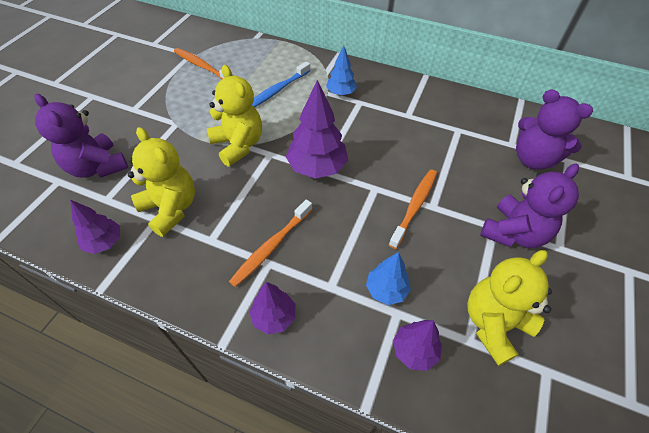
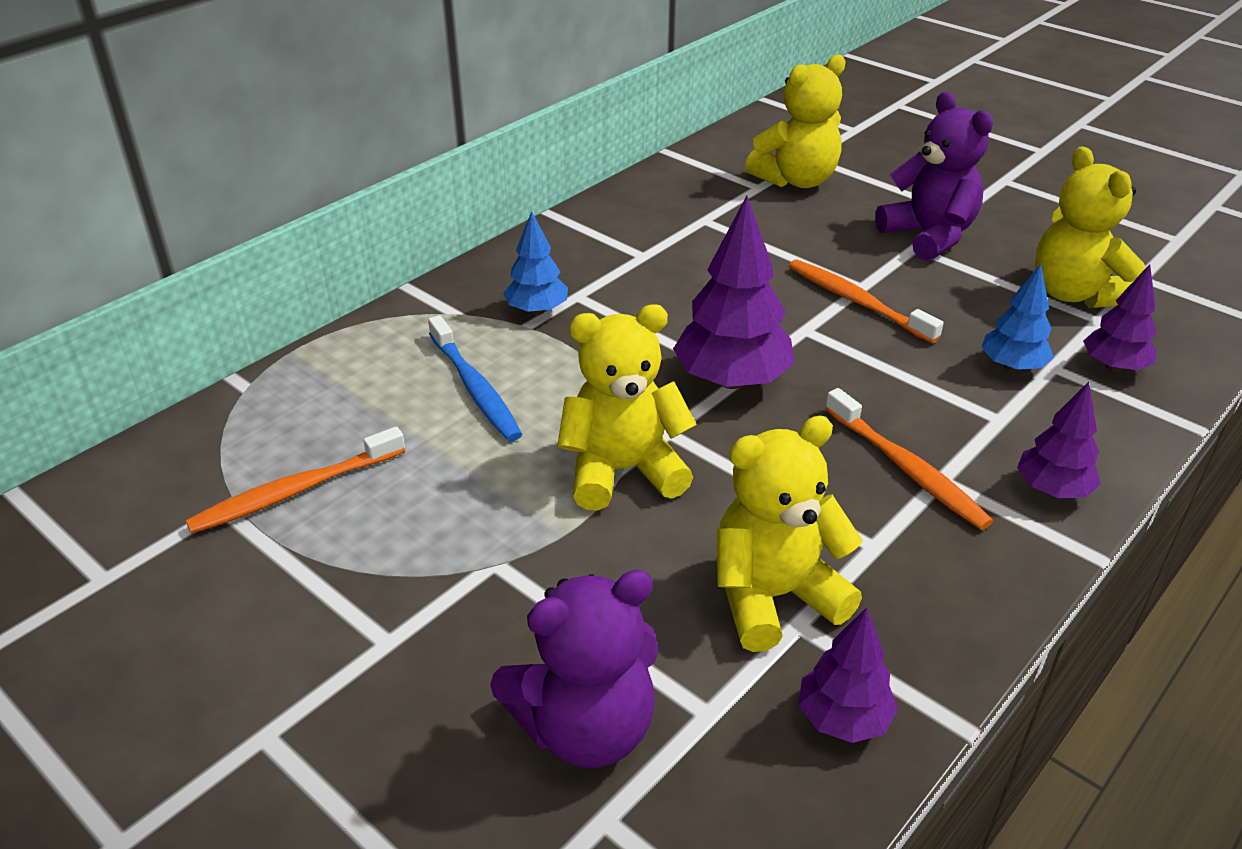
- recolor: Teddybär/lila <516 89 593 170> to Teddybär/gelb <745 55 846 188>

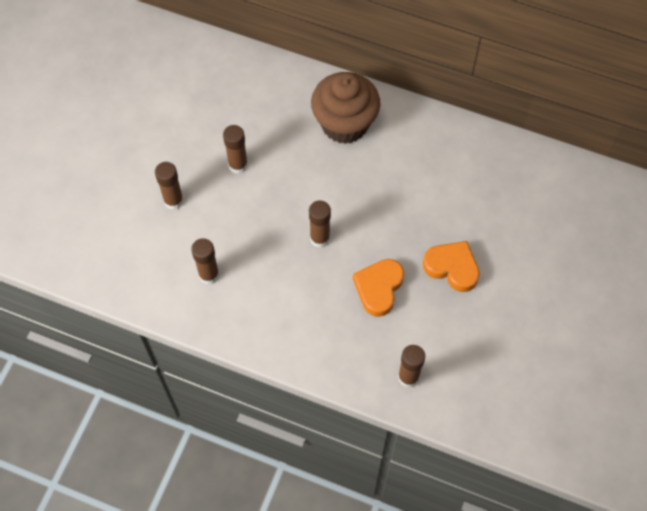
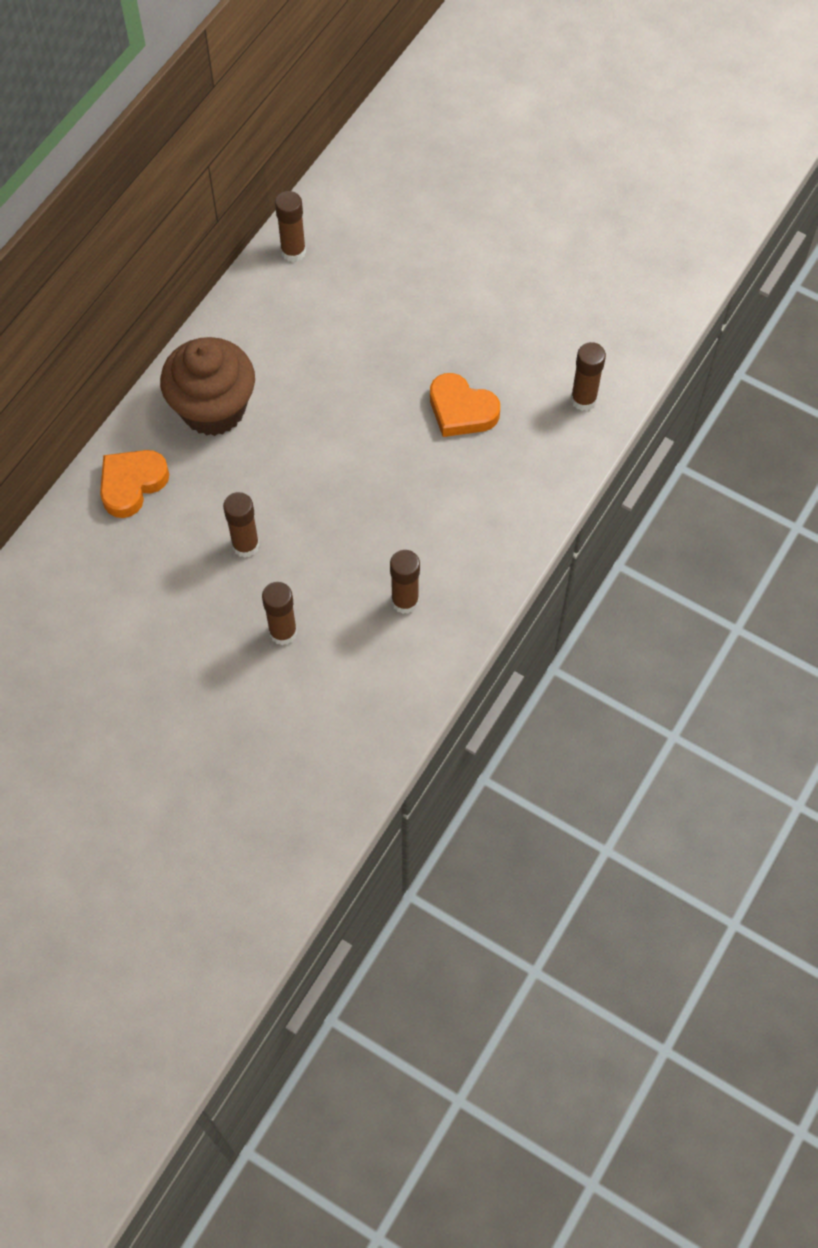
- move: Klebestift/braun <309 201 331 248> to <275 191 306 262>
- move: Herz/orange <423 241 480 292> to <100 450 169 518>

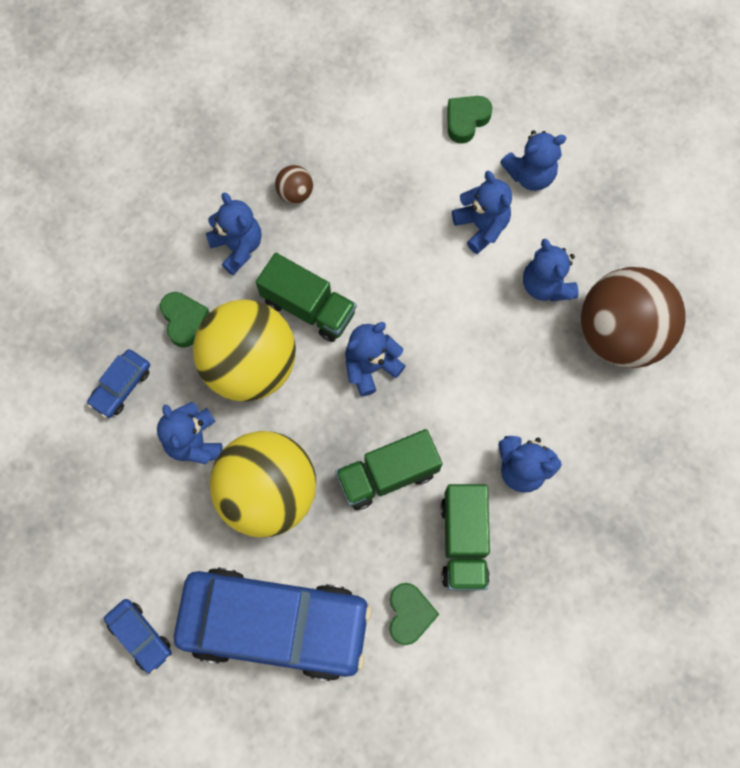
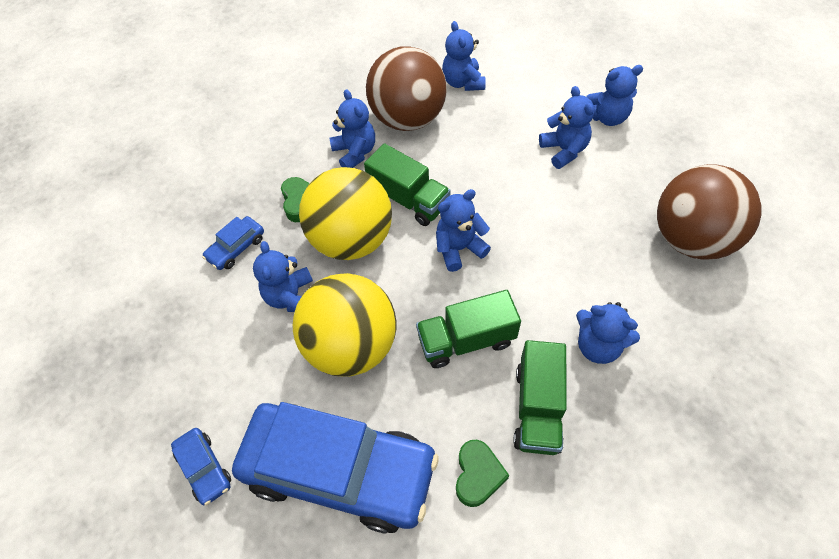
- delete: Herz/grün <448 96 492 144>
- resize: Ball/braun <275 165 313 204> = <366 46 447 131> x2.48
- move: Teddybär/blau <523 239 578 301> to <442 21 486 91>

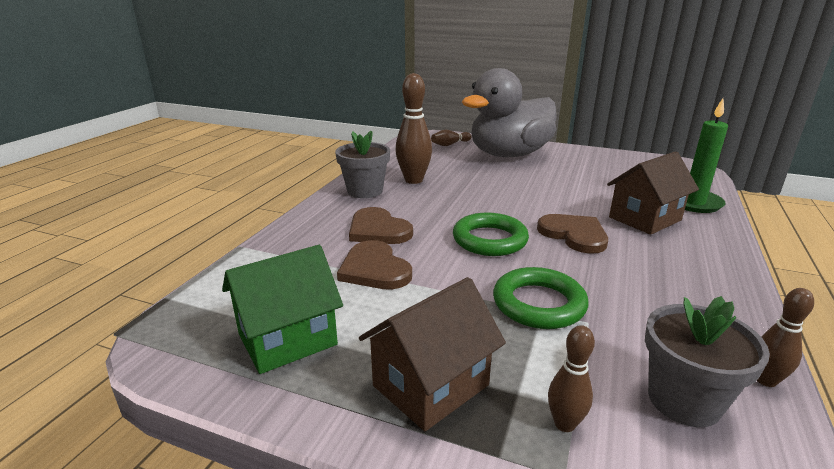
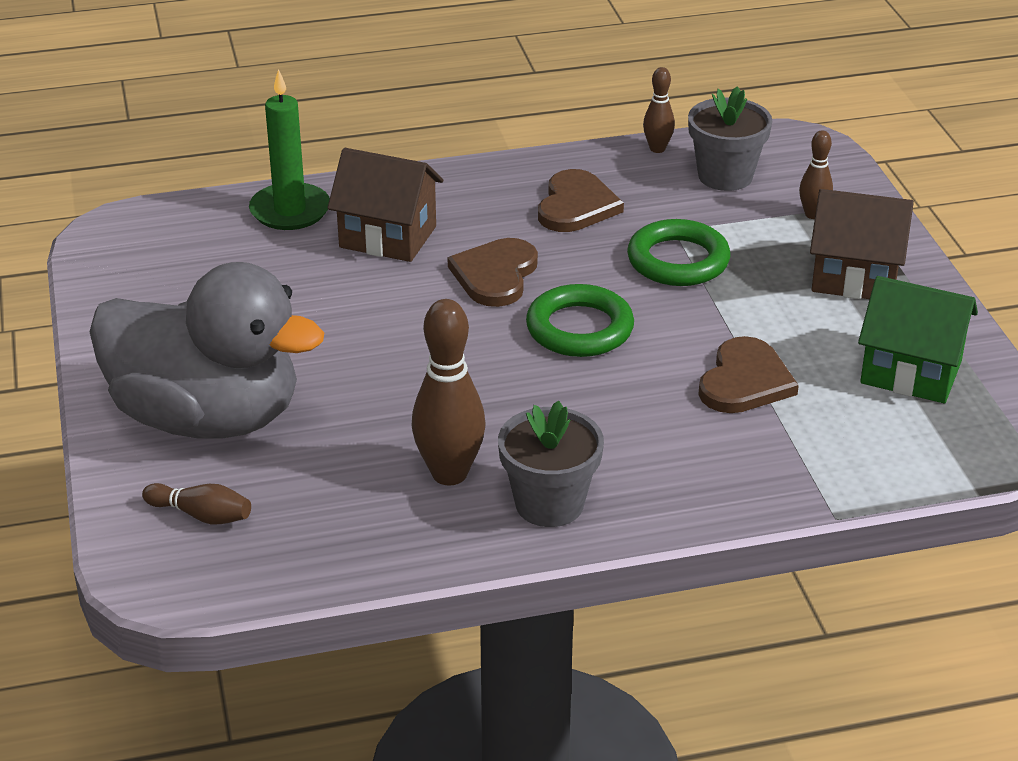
- move: Herz/braun <349 207 413 244> to <538 169 624 232>

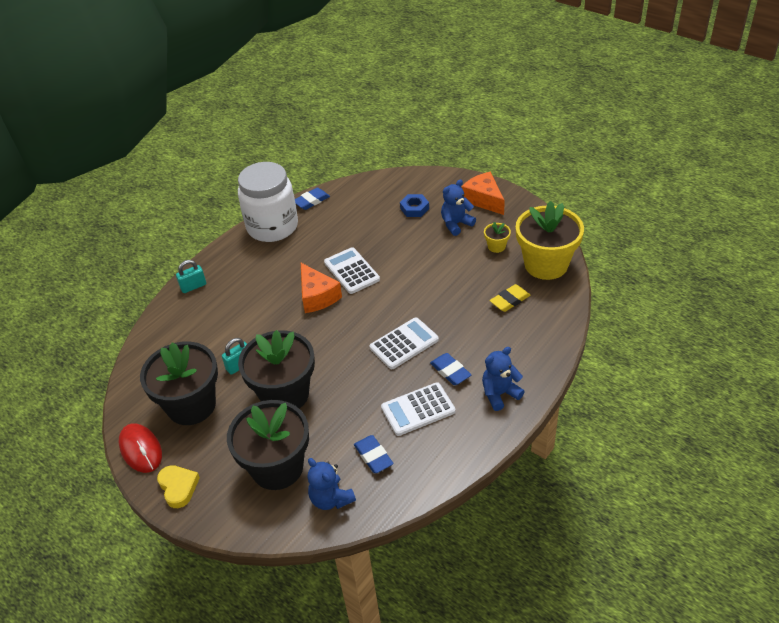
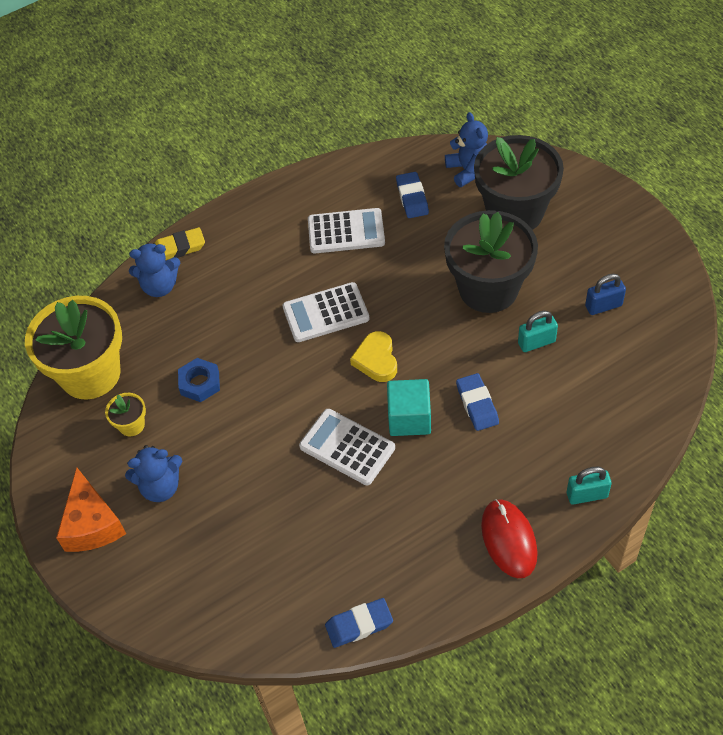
- delete: Einmachglas/weiß <238 162 298 242>
- move: Sechskantmutter/blau <400 194 429 217> to <178 358 220 402>
- rotate: Taschenrechner/weiß <324 247 380 294> = <299 409 395 485> 135 degrees clockwise
- replace: Käse/orange <301 263 342 313> to Kubus/türkis <387 379 431 436>
- move: Radiergummi/gelb <490 284 531 312> to <155 227 205 260>
- replace: Blumentopf/schwarz <140 341 218 425> to Vorhängeschloss/blau <585 274 626 315>
- move: Teddybär/blau <482 347 525 411> to <129 243 180 297>
- move: Radiergummi/blau <430 353 471 385> to <456 373 499 431>
- move: Computermaus/rot <119 423 162 473> to <481 499 538 578>
- move: Herz/gelb <157 465 200 508> to <350 331 397 382>

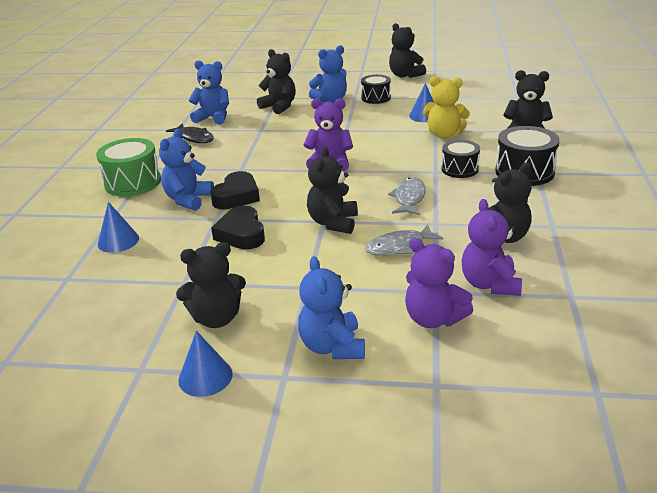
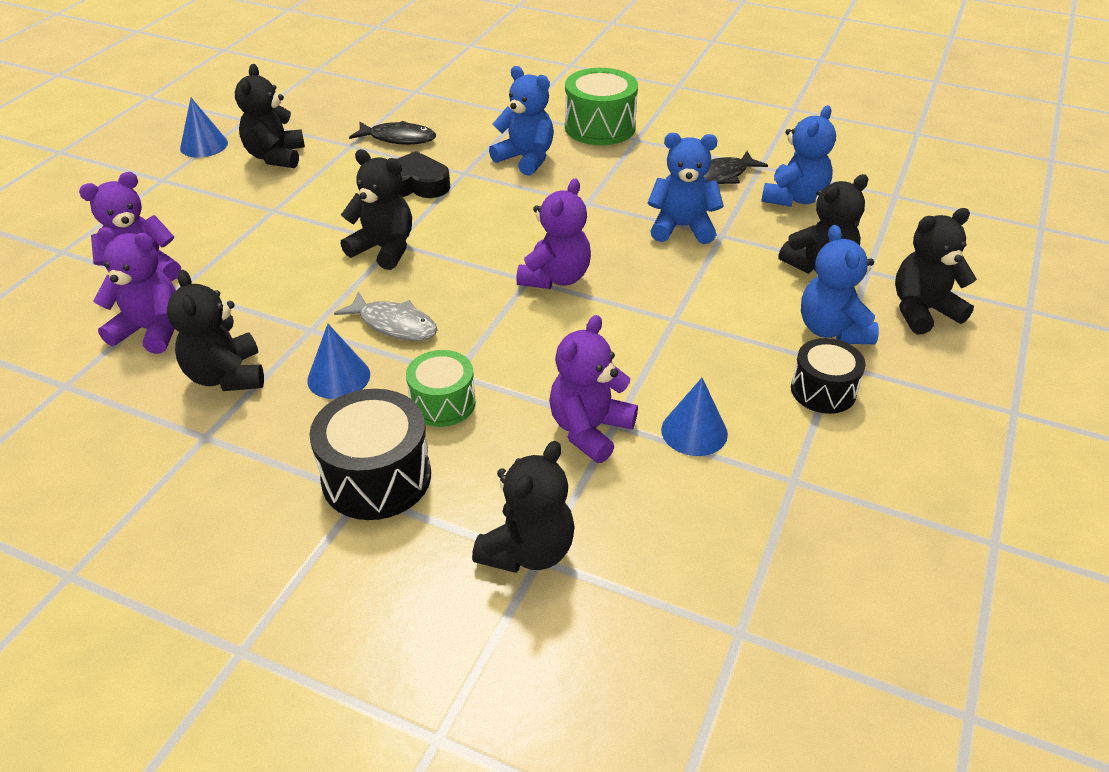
- move: Teddybär/schwarz <389 23 426 78> to <895 208 977 334>
- recolor: Teddybär/gelb <423 76 470 138> to Teddybär/lila <549 315 638 463>
- recolor: Trommel/schwarz <442 140 480 178> to Trommel/grün <406 350 476 427>
- delete: Herz/schwarz <210 171 260 209>
- move: Kegel/blau <98 202 139 253> to <307 324 370 399>
- delete: Fisch/grau <365 224 443 256>
- move: Teddybär/blau <298 256 365 359> to <647 133 724 244>
- insert: Fisch/schwarz <349 121 436 145>

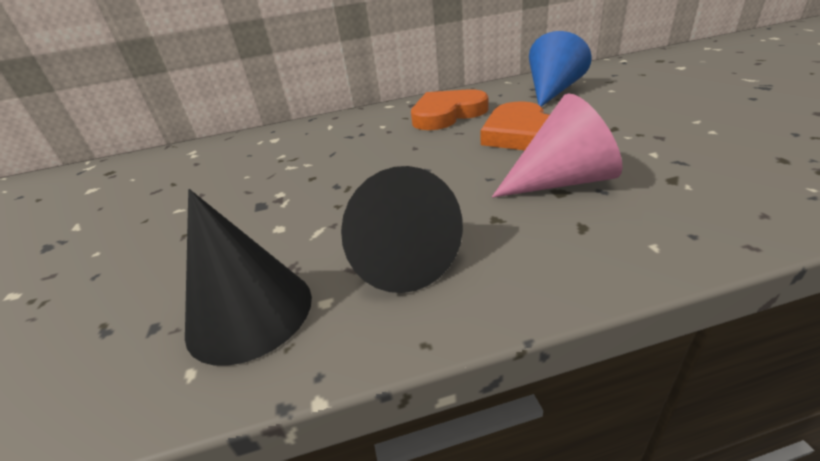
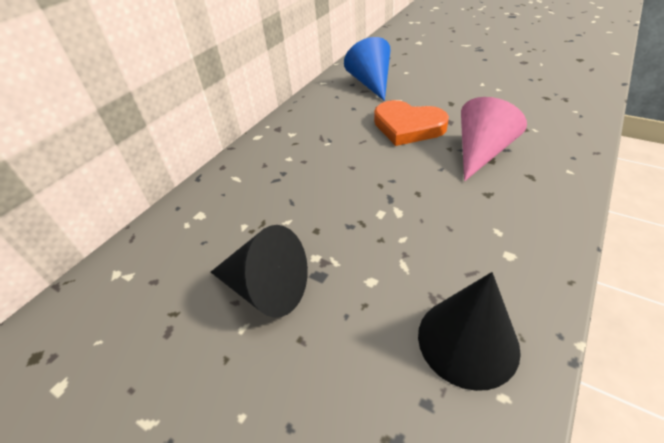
- delete: Herz/orange <411 89 488 130>
- move: Kegel/schwarz <341 166 463 293> to <211 225 308 318>

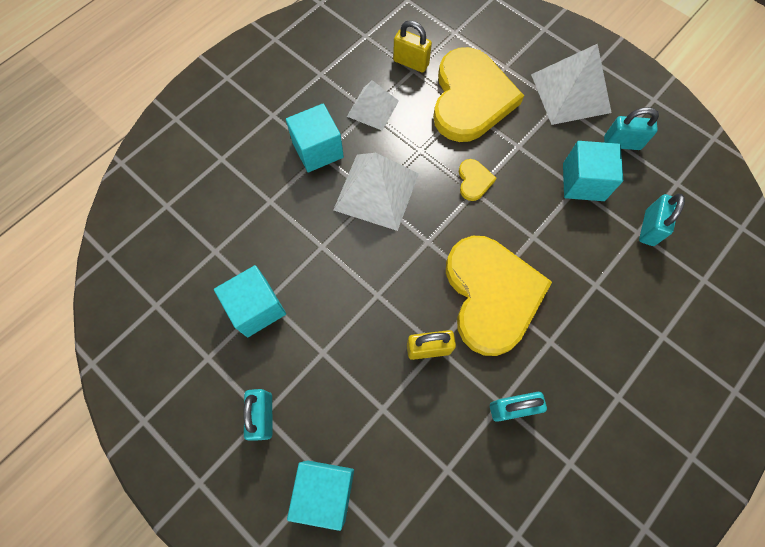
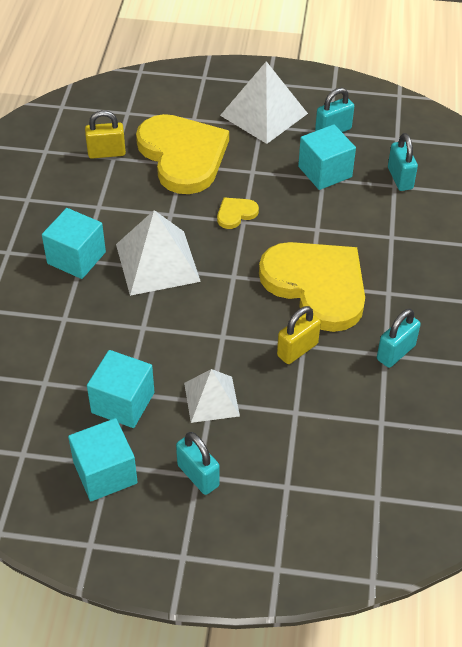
- move: Pyramide/weiß <347 80 399 131> to <184 369 240 423>
- rotate: Herz/gelb <459 159 497 201> = <217 198 259 229> 90 degrees counterclockwise
- move: Kubus/türkis <287 461 354 531> to <68 418 138 501>

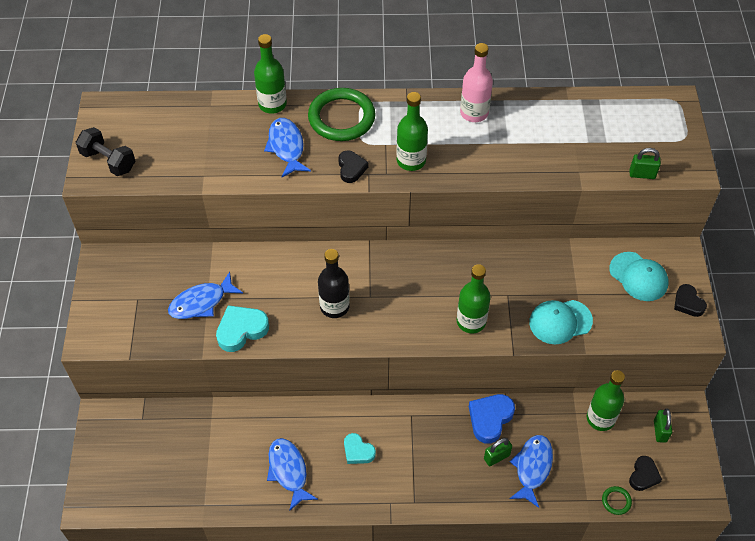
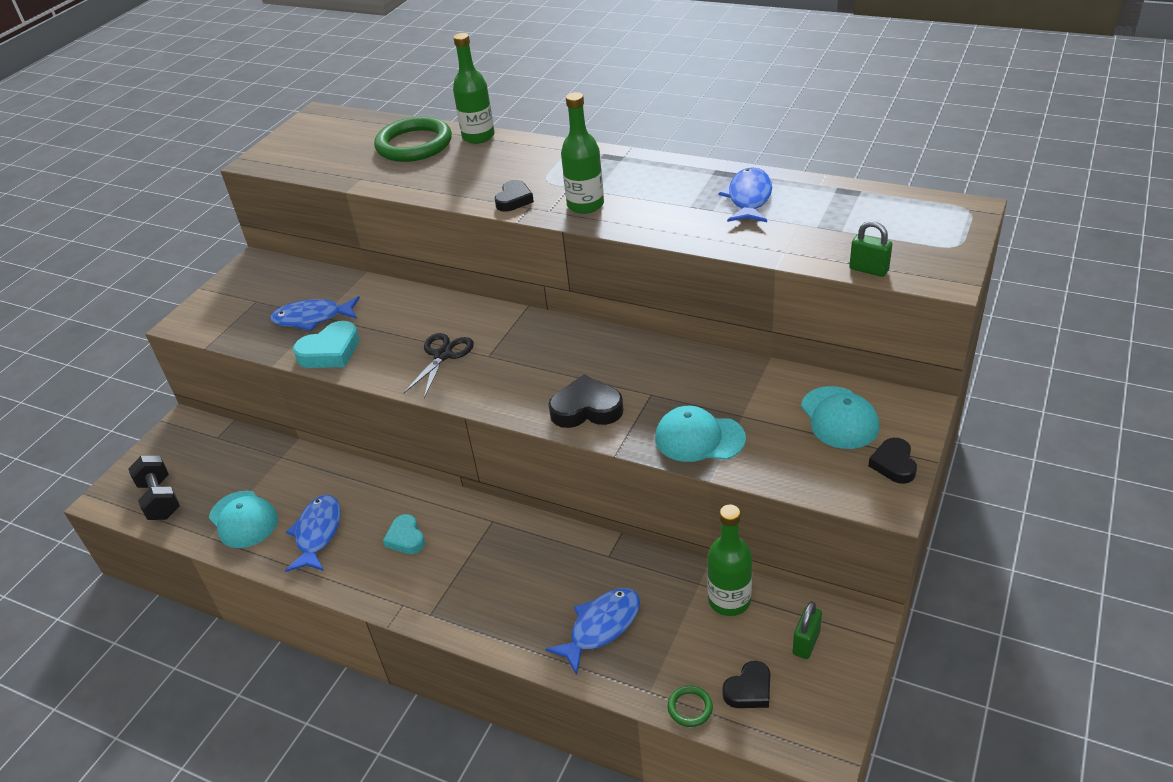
- delete: Flasche/rosa <460 43 493 122>
- move: Ring/grün <308 88 376 141> to <374 117 452 162>
- move: Fisch/blau <264 118 311 177> to <719 167 772 222>
- move: Hantel/schwarz <76 127 135 176> to <128 456 180 520>
- replace: Flasche/schwarz <318 249 350 318> to Schere/schwarz <403 333 474 398>
- replace: Flasche/grün <457 264 491 333> to Herz/schwarz <548 375 624 428>
- rotate: Herz/türkis <216 305 269 352> = <293 321 360 368> 150 degrees clockwise
- delete: Herz/blau <469 394 515 444>
- delete: Vorhängeschloss/grün <484 438 512 466>
- insert: Kappe/türkis <209 491 278 548>

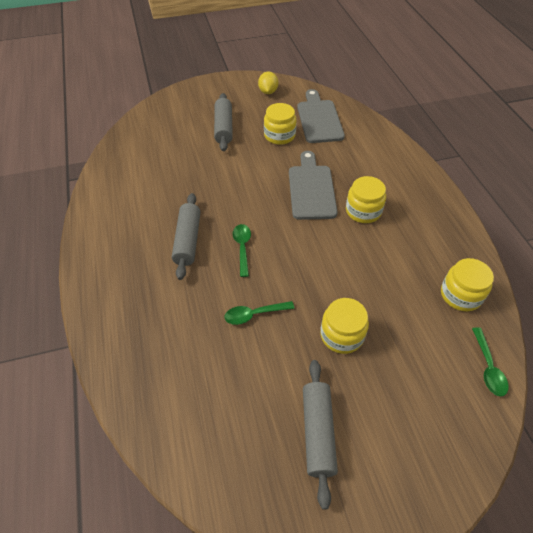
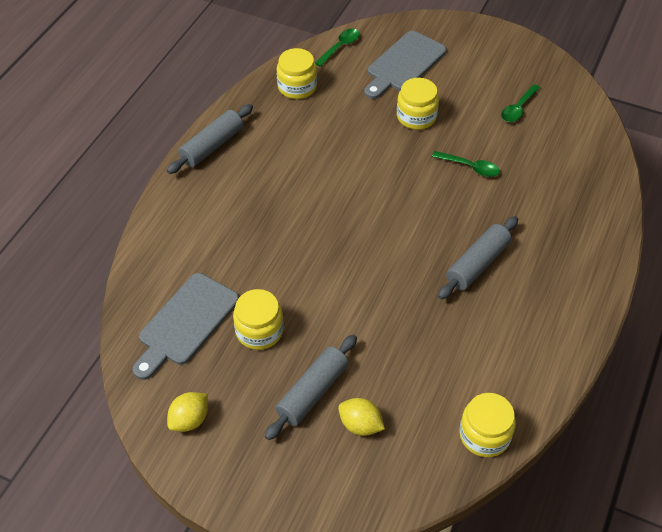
- move: Schneidebrett/grau <289 151 338 220> to <364 31 446 99>
- move: Einmachglas/gelb <346 176 386 223> to <459 393 516 457>
- move: Löffel/grün <233 224 251 277> to <501 84 540 122>
- move: Nudelholz/grau <303 360 338 510> to <167 104 253 174>
- insert: Zitrone/gelb <338 398 385 436>

